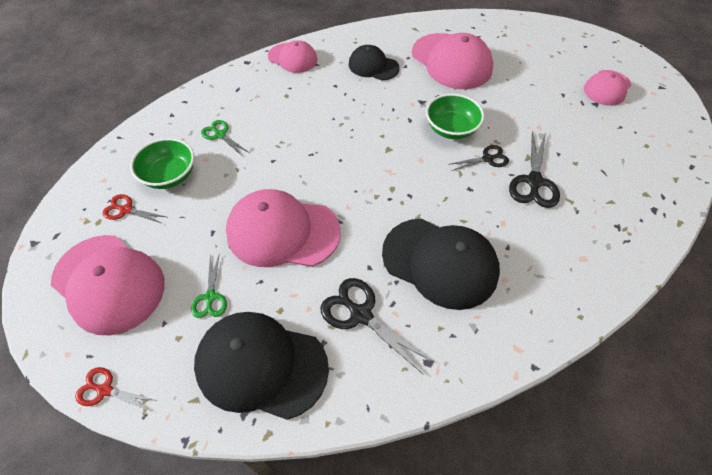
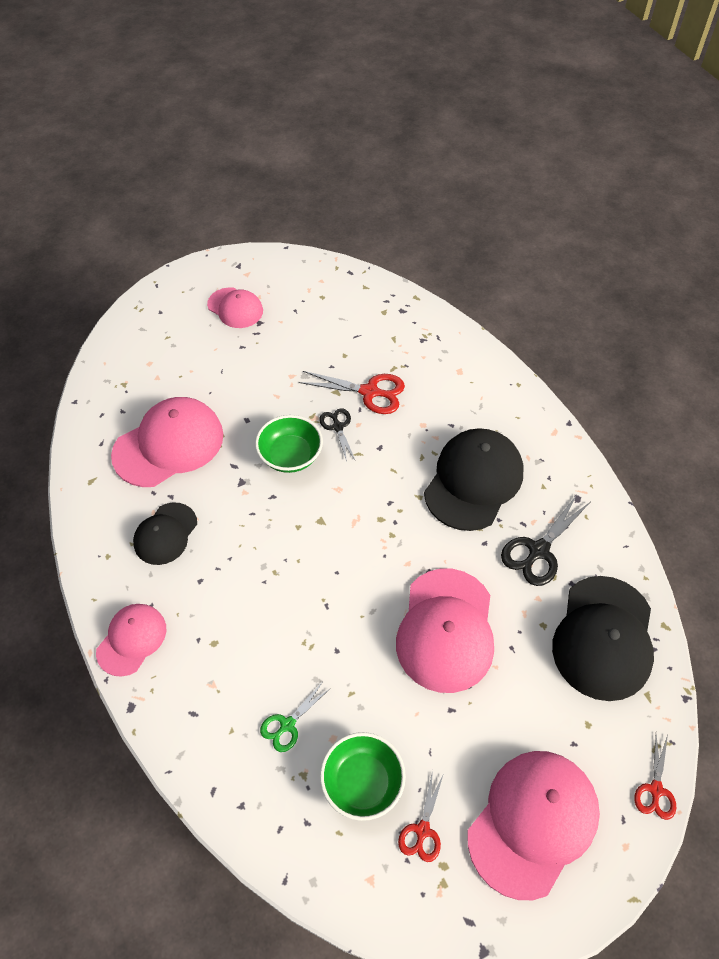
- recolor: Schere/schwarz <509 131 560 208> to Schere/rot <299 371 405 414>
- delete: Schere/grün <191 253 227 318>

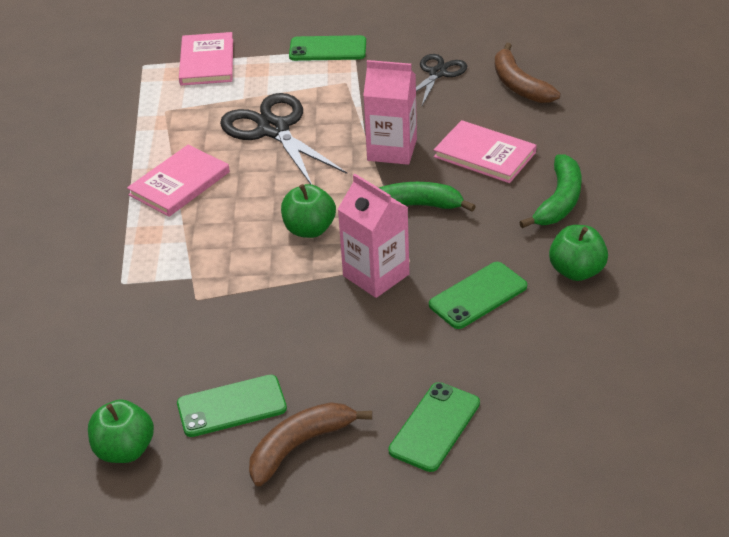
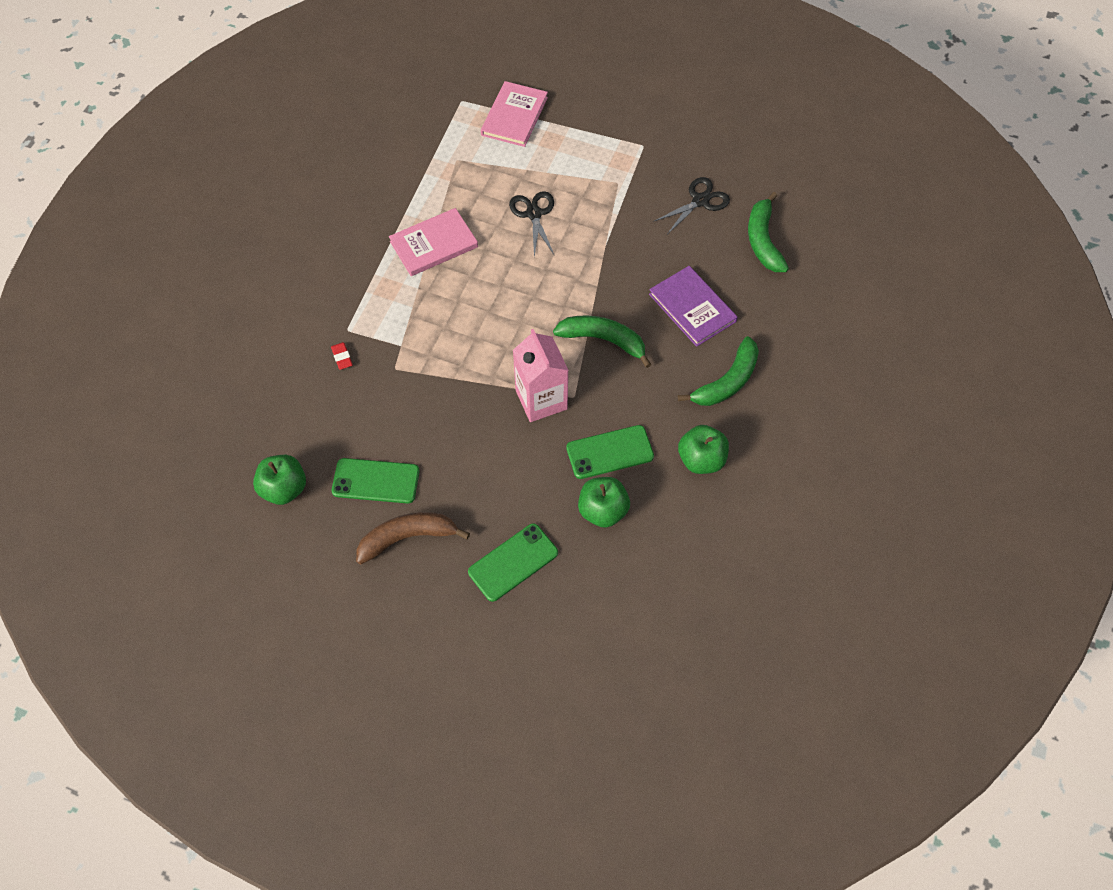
- delete: Handy/grün <289 35 366 61>
- recolor: Banane/braun <495 43 560 103> to Banane/grün <748 192 789 272>
- delete: Getränkekarton/rosa <363 60 417 165>
- resize: Schere/schwarz <220 93 347 185> = <509 191 555 257> x0.59
- recolor: Buch/rosa <434 120 537 183> to Buch/lila <649 266 738 347>
- move: Apfel/grün <281 184 336 238> to <578 477 630 528>
- insert: Radiergummi/rot <331 342 353 370>

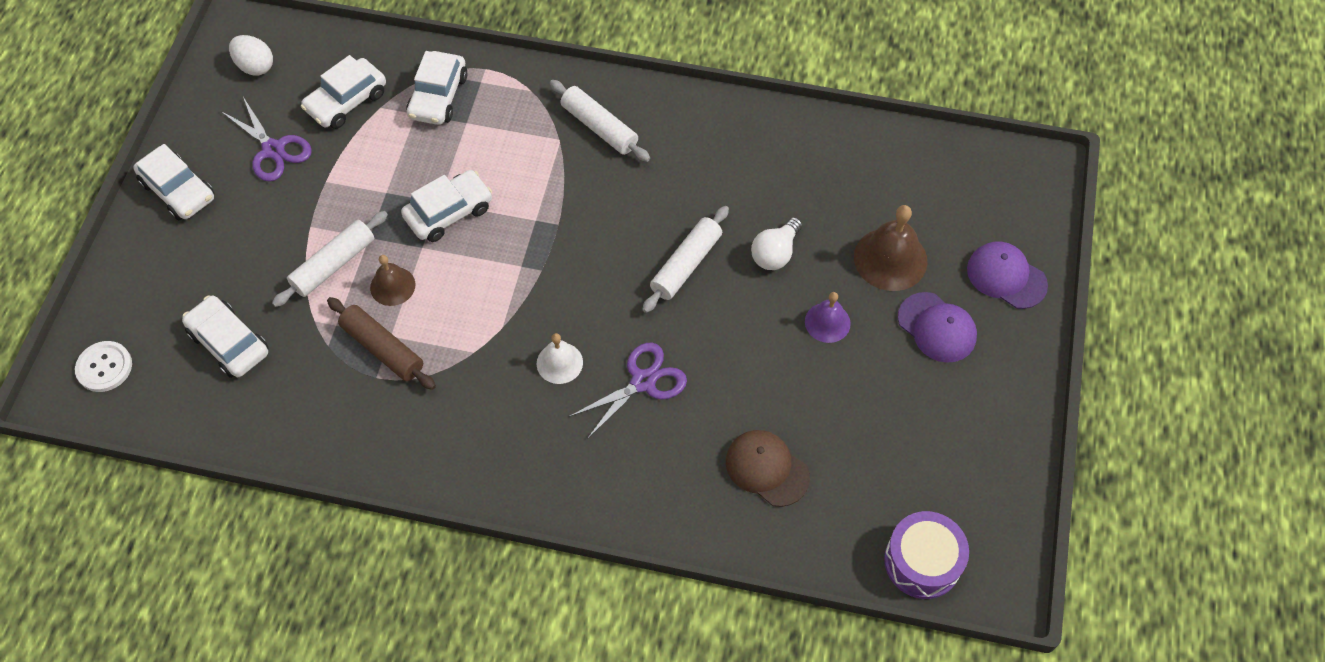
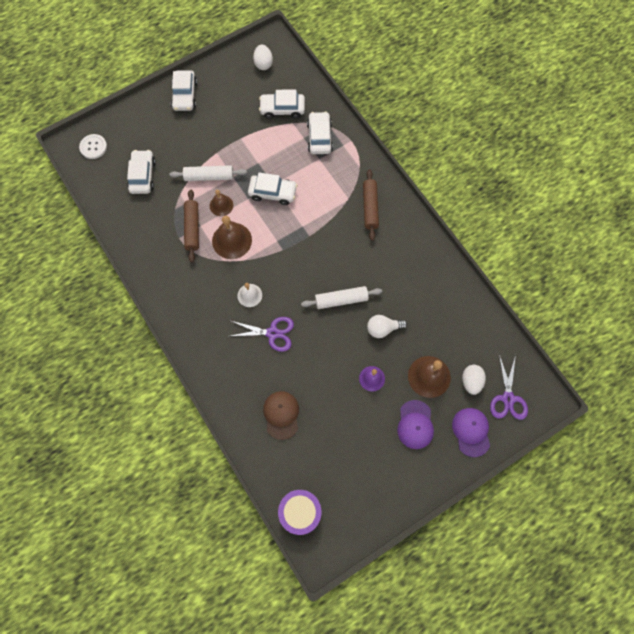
- rotate: Auto/weiß <406 51 467 125> = <307 111 333 154> 120 degrees clockwise
- recolor: Nudelholz/weiß <550 80 650 162> to Nudelholz/braun <363 169 379 241>
- move: Schere/lila <221 97 312 182> to <490 355 528 420>
- insert: Glocke/braun <212 216 252 259>
- insert: Ei/weiß <462 365 486 395>

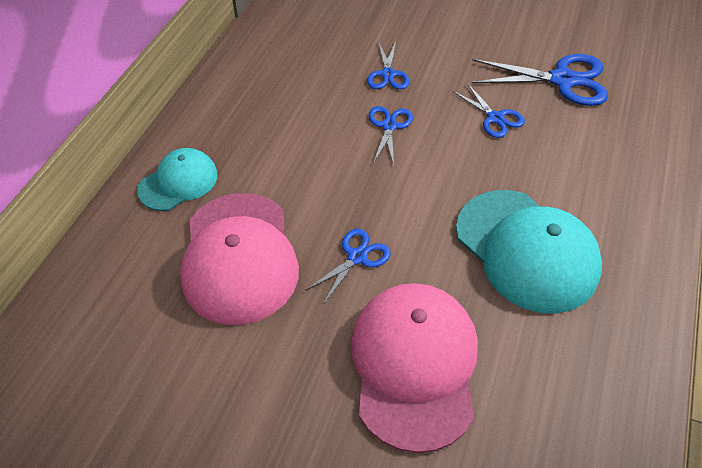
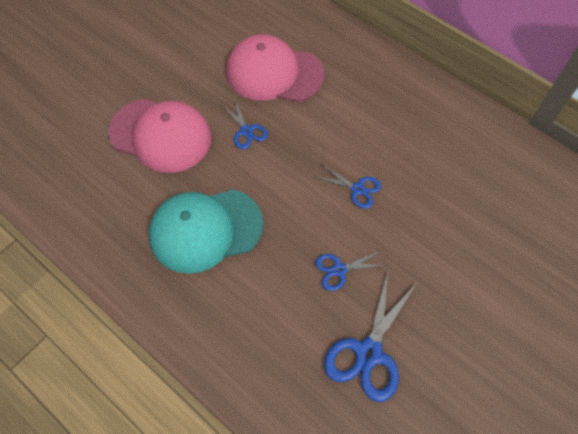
- delete: Schere/blau <367 42 410 89>
- delete: Kappe/türkis <137 148 218 211>

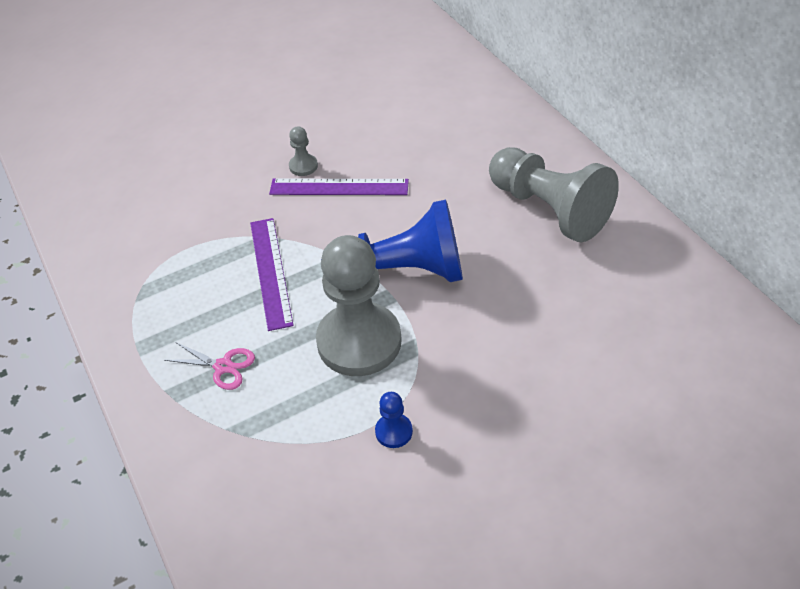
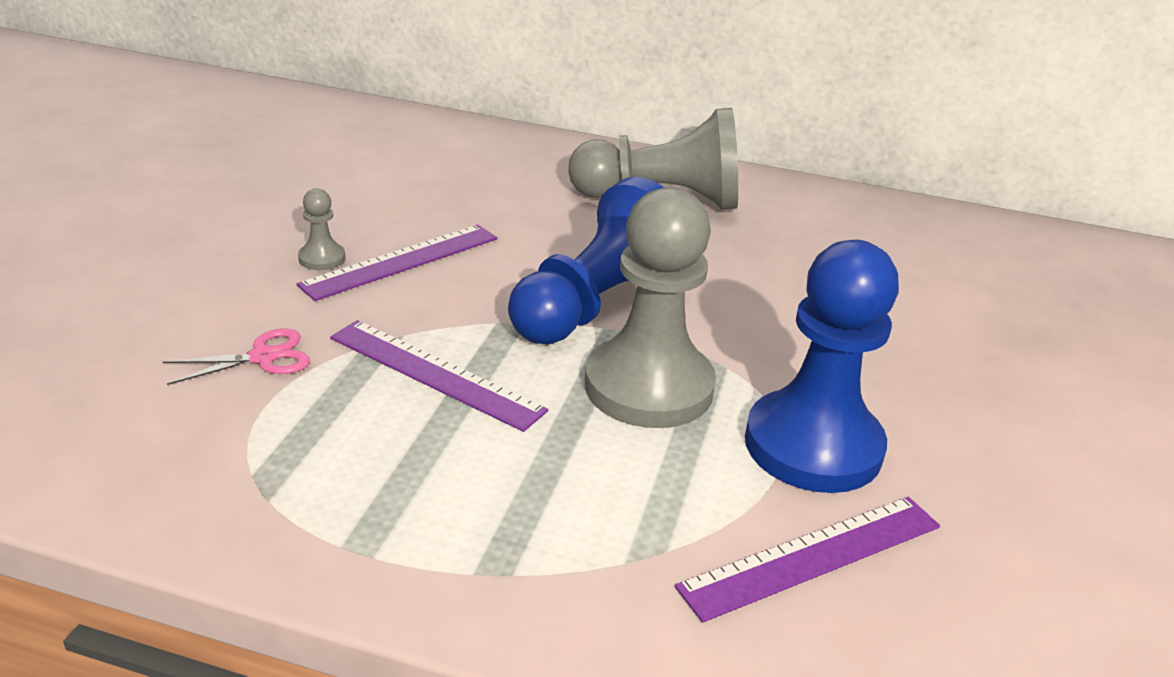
- move: Schere/rosa <164 342 255 390> to <163 328 310 385>
- resize: Bauer/blau <375 392 413 448> = <745 240 899 493> x2.45
- insert: Lineal/lila <675 497 940 622>

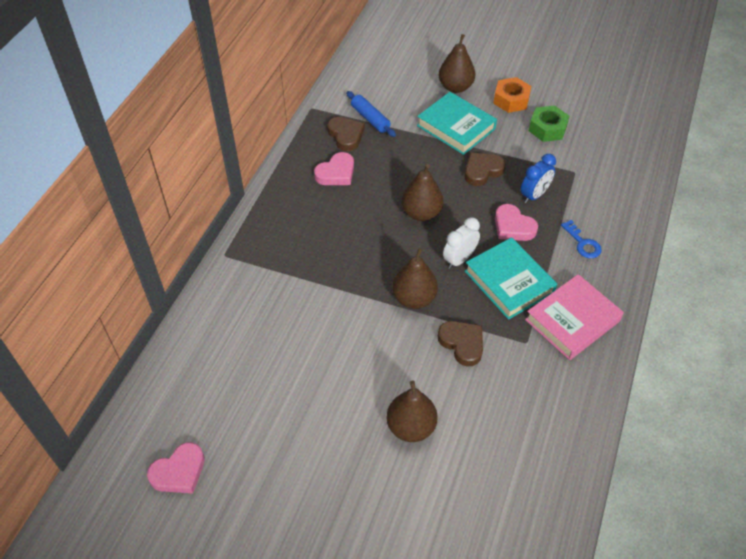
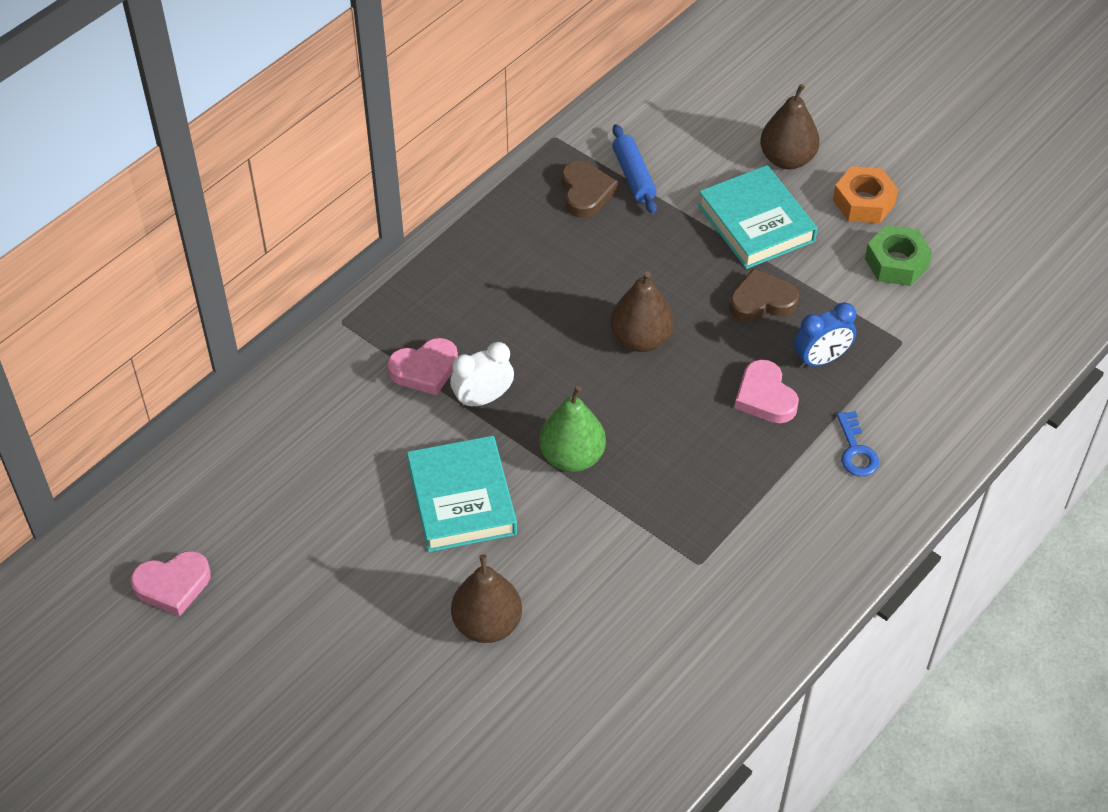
- move: Herz/rosa <314 152 354 185> to <388 338 458 395>
- move: Wecker/weiß <443 217 480 269> to <450 342 514 408>
- move: Buch/türkis <465 237 557 320> to <407 436 517 552>
- recolor: Birne/braun <392 248 438 309> to Birne/grün <539 386 606 472>
- delete: Buch/rosa <525 274 624 360>
- delete: Herz/braun <438 321 483 367>

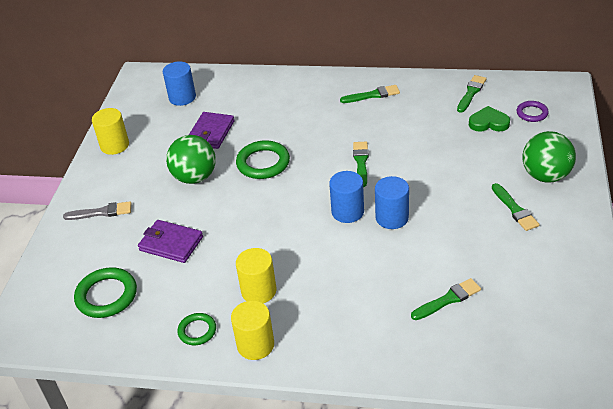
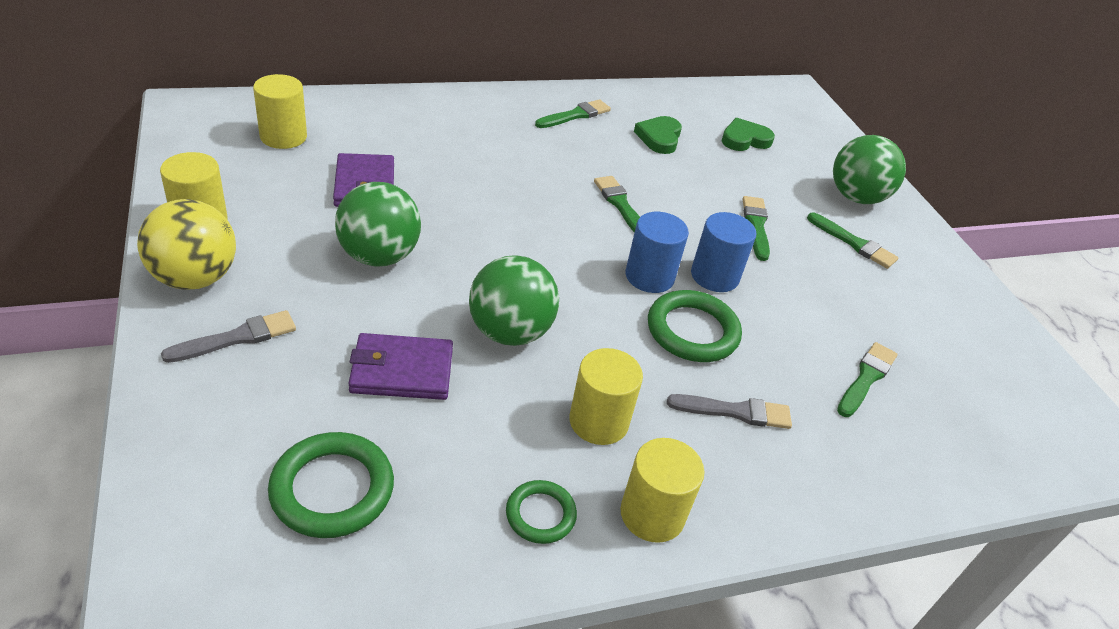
- recolor: Vollzylinder/blau <163 61 196 106> to Vollzylinder/gelb <253 74 307 149>
- move: Pinsel/grün <457 75 487 113> to <743 196 770 261>
- delete: Ring/lila <516 101 549 122>
- move: Ring/grün <236 140 290 179> to <648 290 742 362>
- insert: Herz/grün <634 116 682 154>
- insert: Ball/gelb <137 199 236 290>
- insert: Ball/grün <469 255 559 346>
- insert: Pinsel/grau <667 394 792 429>

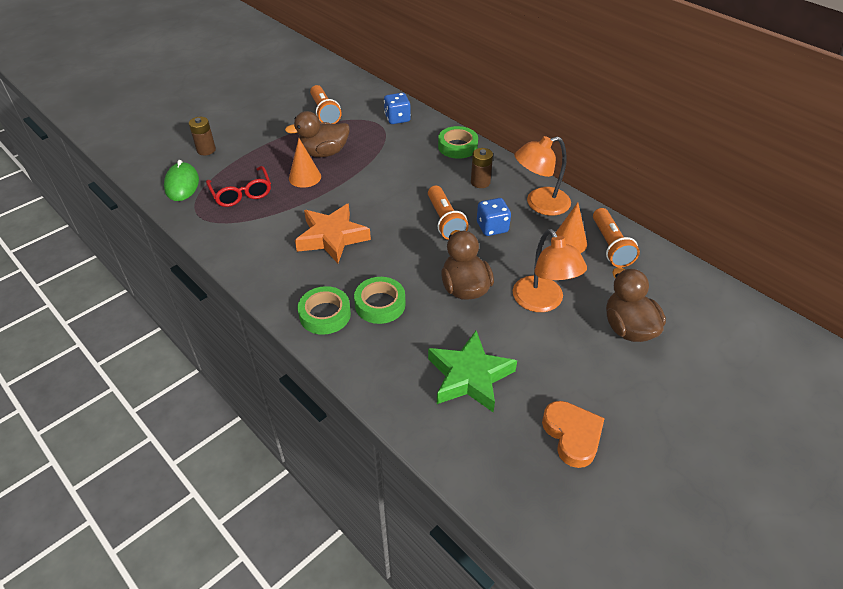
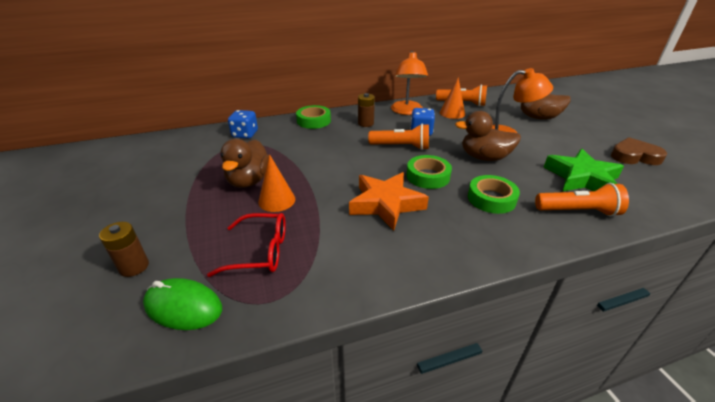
- move: Taschenlampe/orange <310 85 342 124> to <535 183 629 217>
- move: Klebeband/grün <298 286 351 335> to <407 155 452 189>
- recolor: Herz/orange <542 401 605 468> to Herz/braun <611 137 667 165>

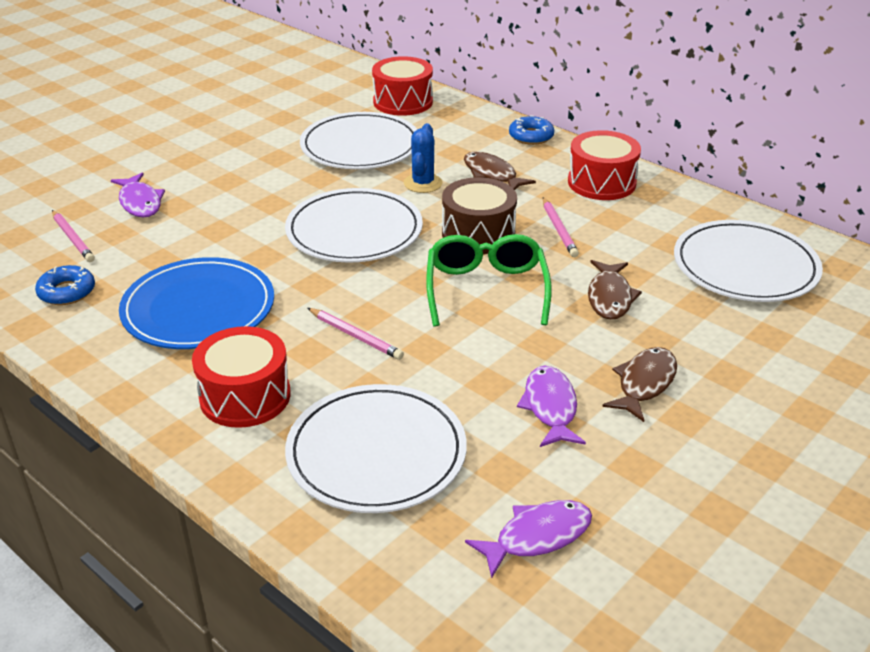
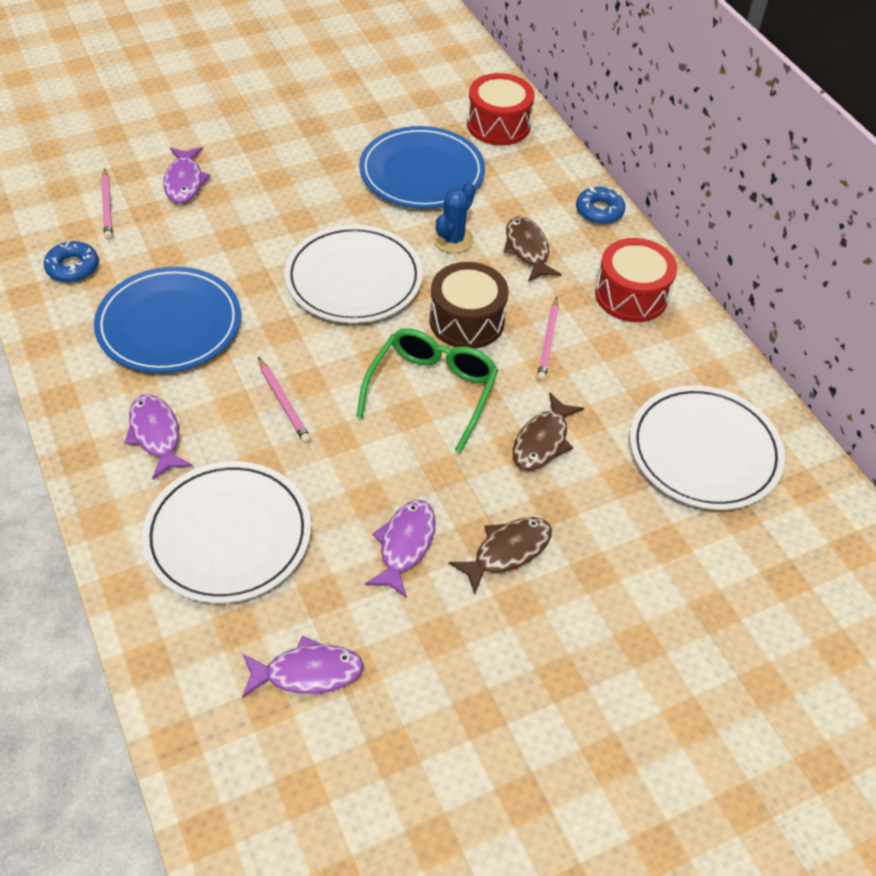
- recolor: Teller/weiß <300 112 417 169> to Teller/blau <359 126 485 209>
- replace: Trommel/rot <192 326 291 428> to Fisch/lila <125 394 193 479>

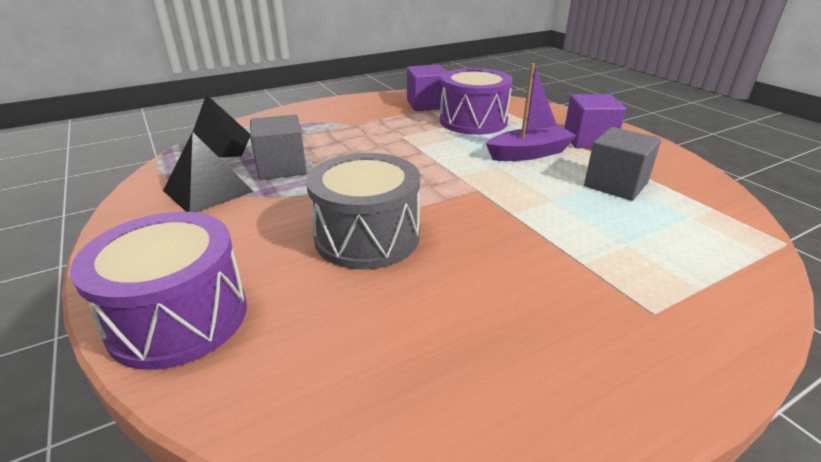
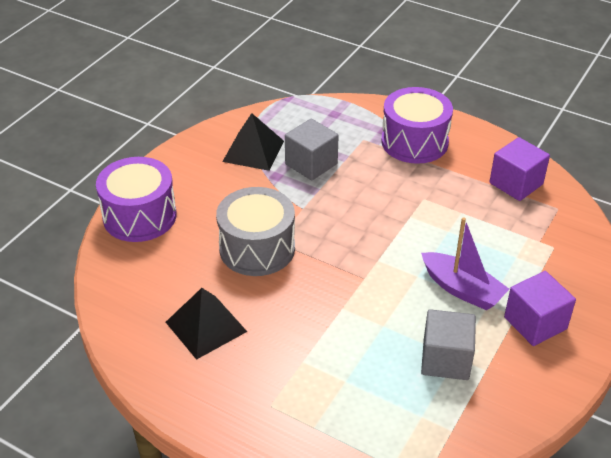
- move: Trommel/lila <440 68 513 135> to <381 87 453 164>
- move: Pyramide/schwarz <193 94 250 157> to <166 288 247 360>

